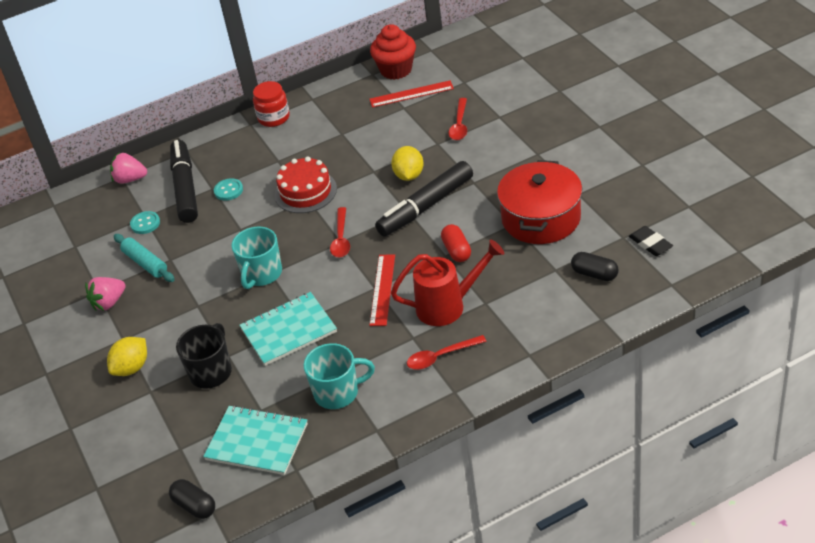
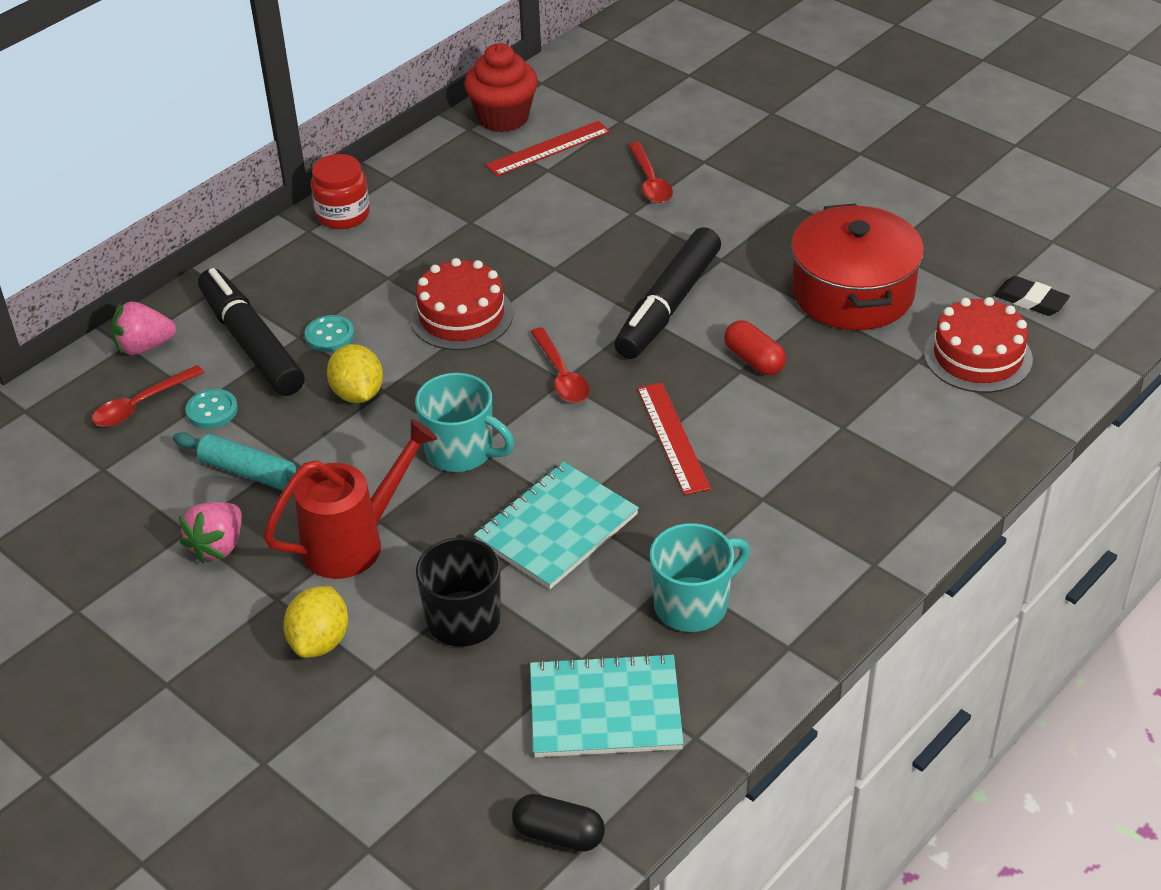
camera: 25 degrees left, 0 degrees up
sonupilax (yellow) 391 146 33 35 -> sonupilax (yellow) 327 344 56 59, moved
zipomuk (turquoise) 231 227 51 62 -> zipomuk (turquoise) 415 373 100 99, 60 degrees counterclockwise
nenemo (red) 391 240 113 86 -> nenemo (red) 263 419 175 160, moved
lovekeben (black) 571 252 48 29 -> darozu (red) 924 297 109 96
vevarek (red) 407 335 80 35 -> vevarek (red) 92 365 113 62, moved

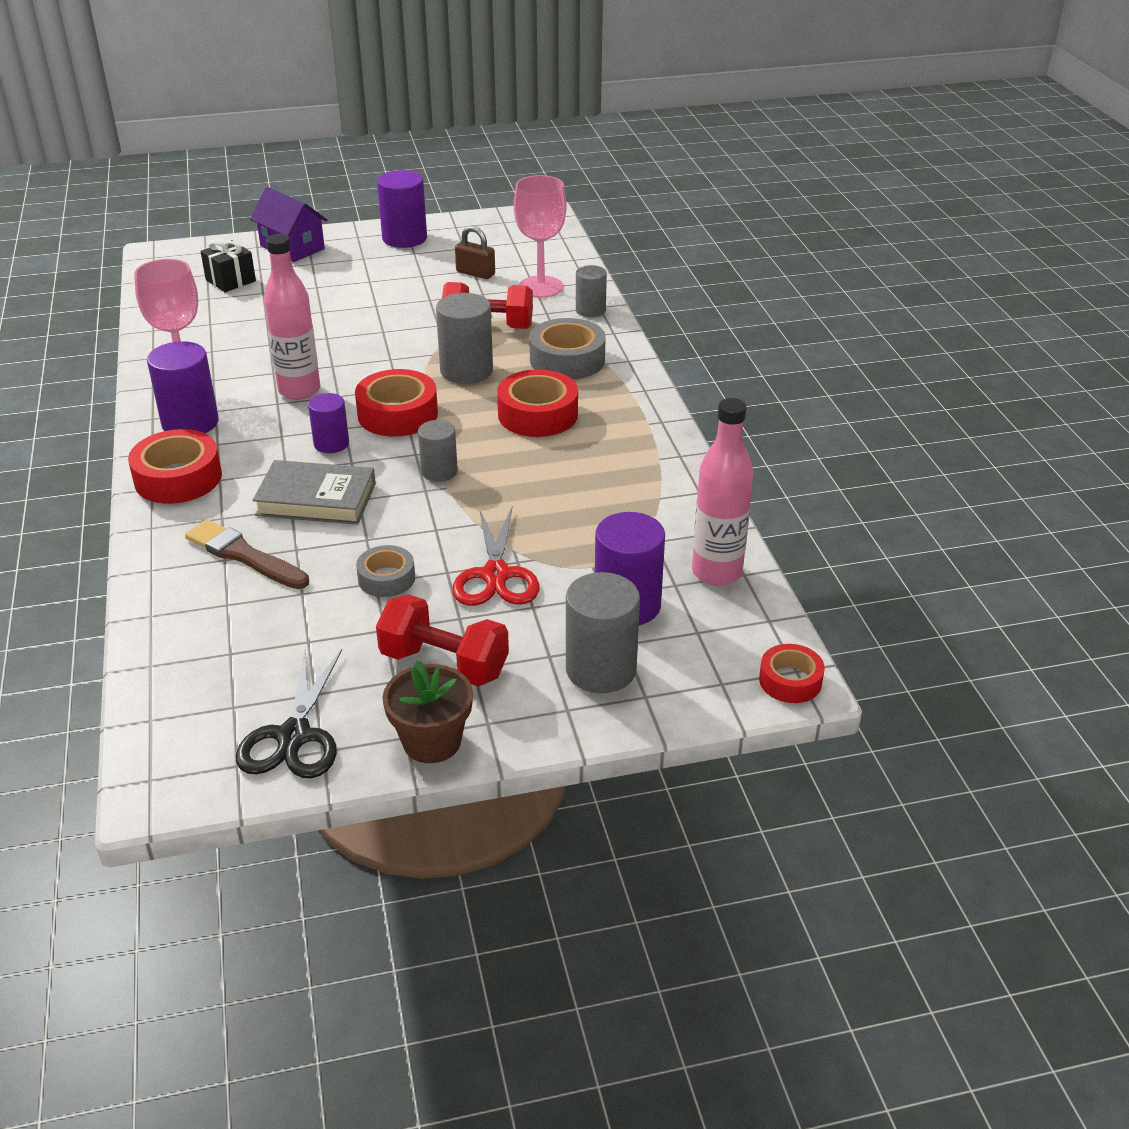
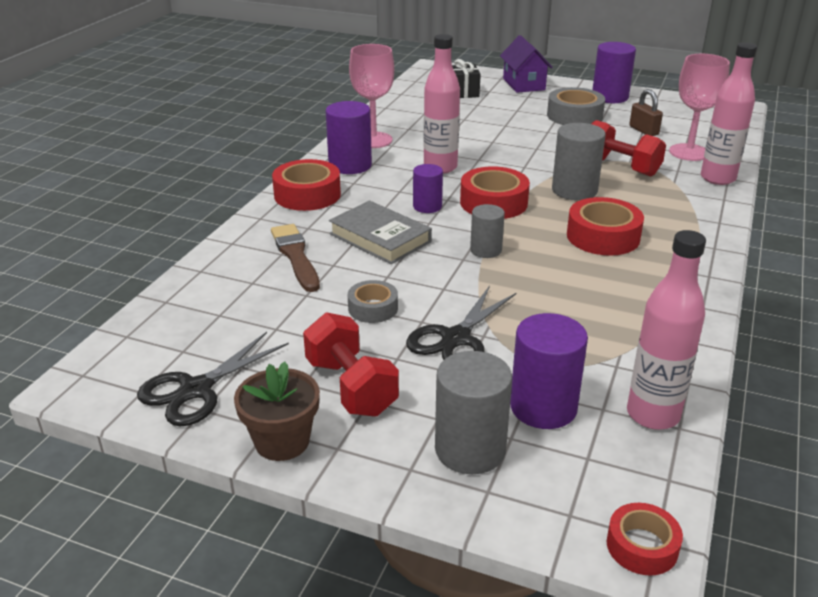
camera: 35 degrees right, 5 degrees down
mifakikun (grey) 576 265 31 52 -> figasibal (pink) 701 42 56 143
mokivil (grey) 529 318 77 62 -> mokivil (grey) 547 87 58 38, moved
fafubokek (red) 452 508 87 98 -> fafubokek (black) 406 285 111 75

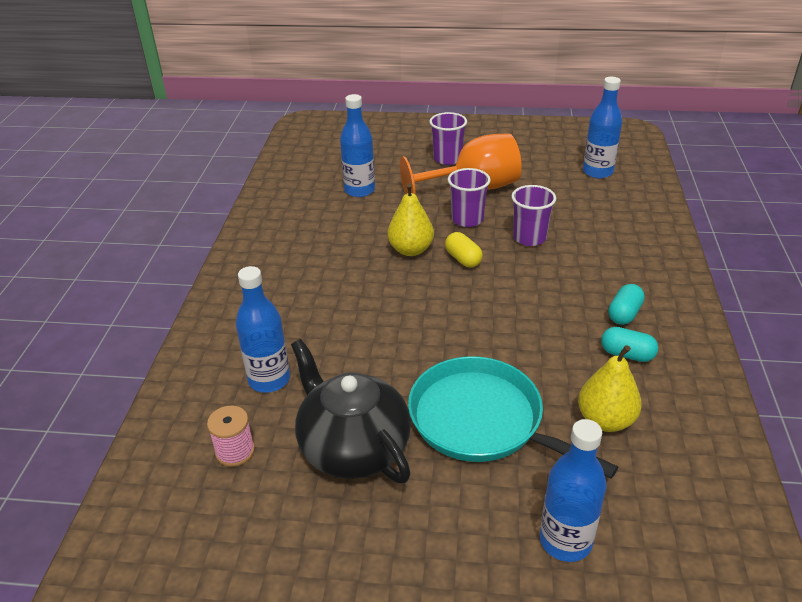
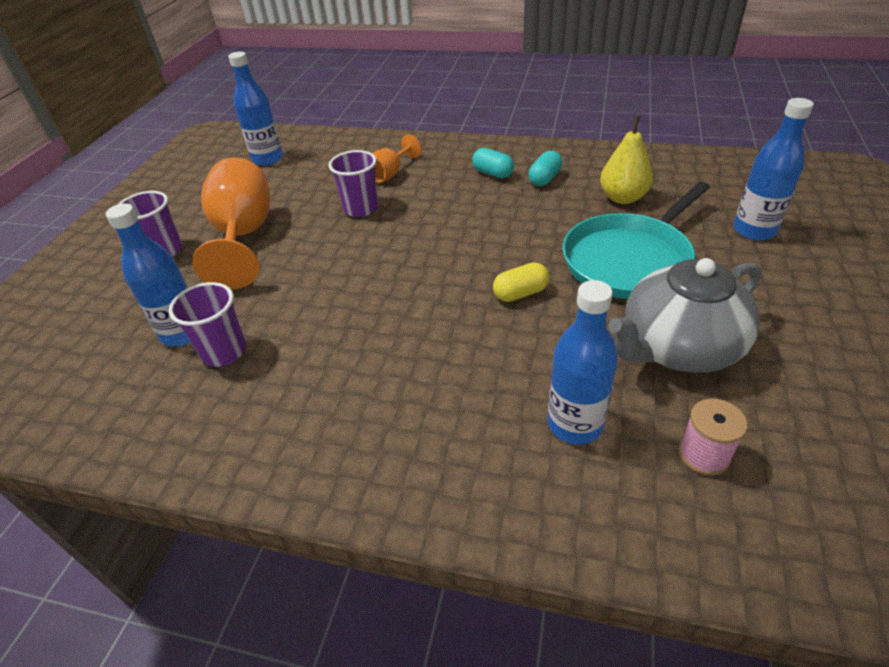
camera: 80 degrees left, 5 degrees up
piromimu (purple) 448 168 43 59 -> piromimu (purple) 169 282 78 85, moved
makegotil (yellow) 388 183 46 73 -> none
lovekeben (yellow) 445 232 38 36 -> lovekeben (yellow) 493 262 56 40, moved
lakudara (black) 291 339 120 144 -> lakudara (grey) 609 258 153 115
none -> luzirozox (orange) 372 134 49 49

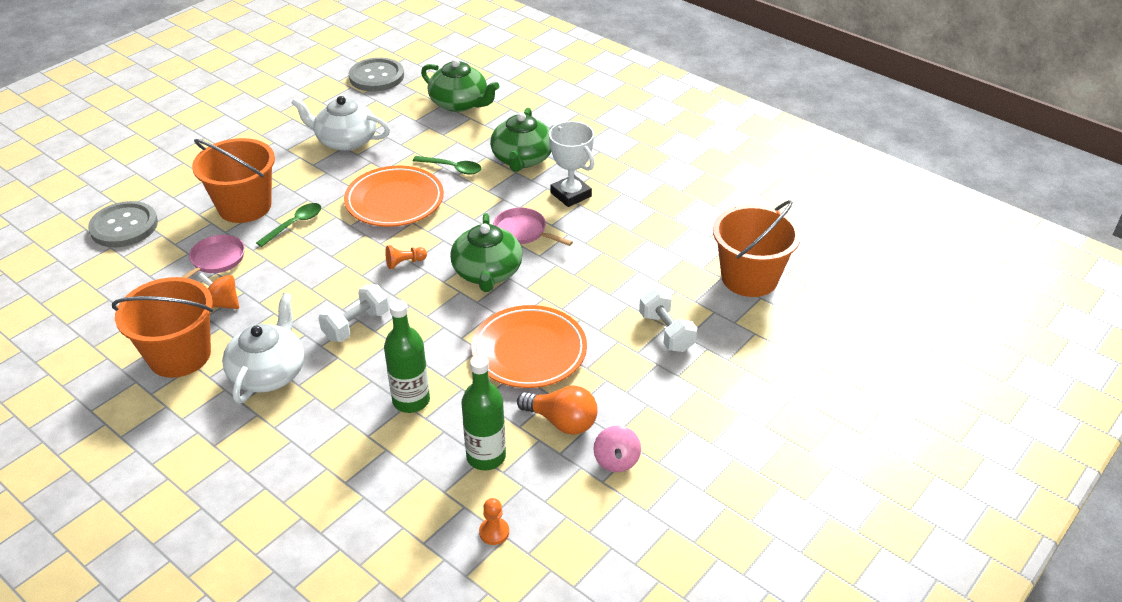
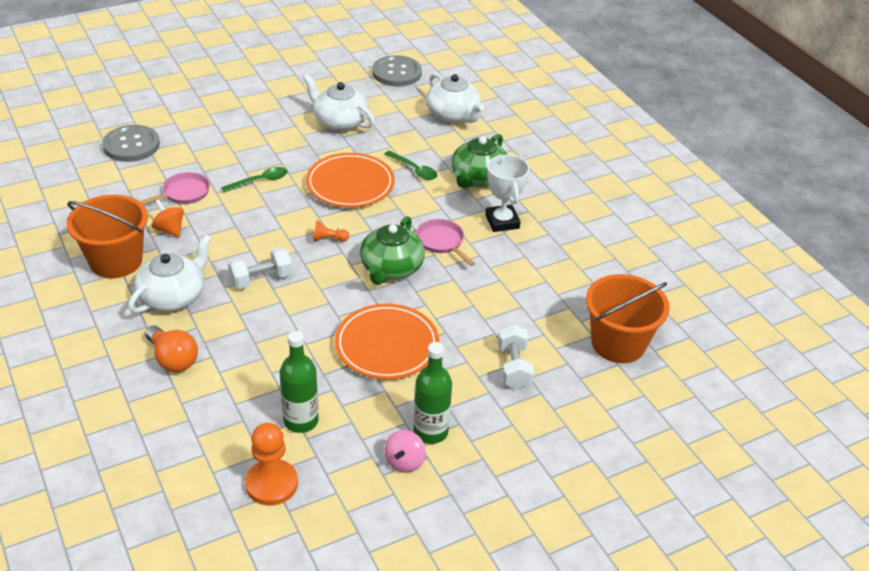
camera: 20 degrees right, 0 degrees up
lakudara (green) 421 59 78 53 -> lakudara (white) 426 73 58 50
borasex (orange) 192 138 83 85 -> none
figasibal (green) 384 300 46 113 -> figasibal (green) 414 342 38 102, moved
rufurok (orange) 517 385 81 50 -> rufurok (orange) 145 326 53 46, moved
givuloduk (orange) 479 498 30 47 -> givuloduk (orange) 245 423 53 83, x1.97

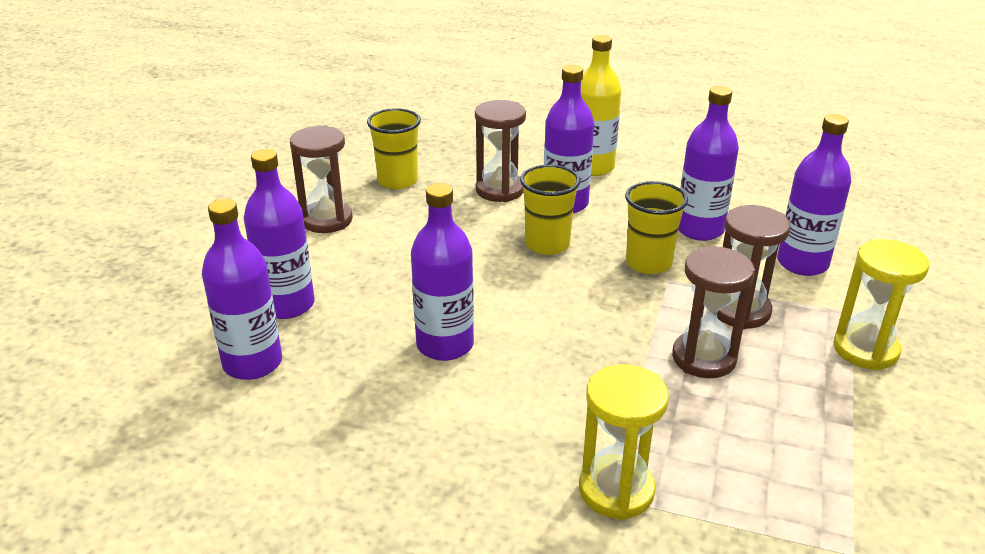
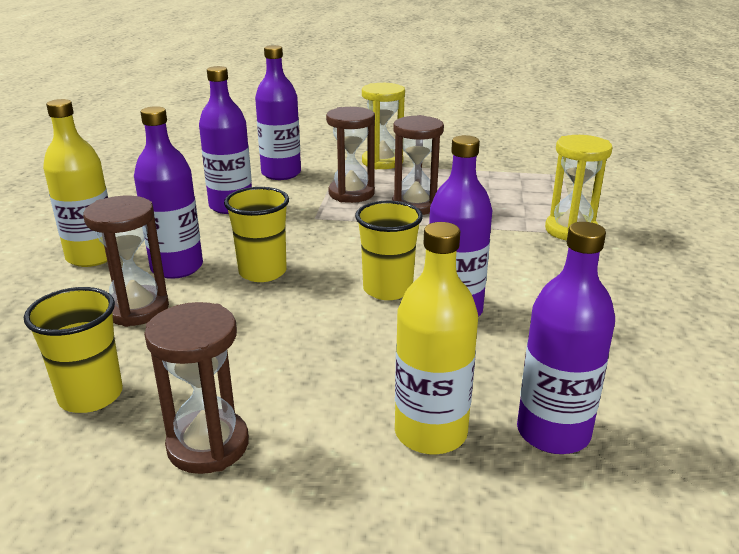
camera: 100 degrees left, 5 degrees down
figasibal (purple) 244 149 71 170 -> figasibal (yellow) 395 222 83 233
piromimu (yellow) 625 181 63 93 -> piromimu (yellow) 355 201 68 99, moved

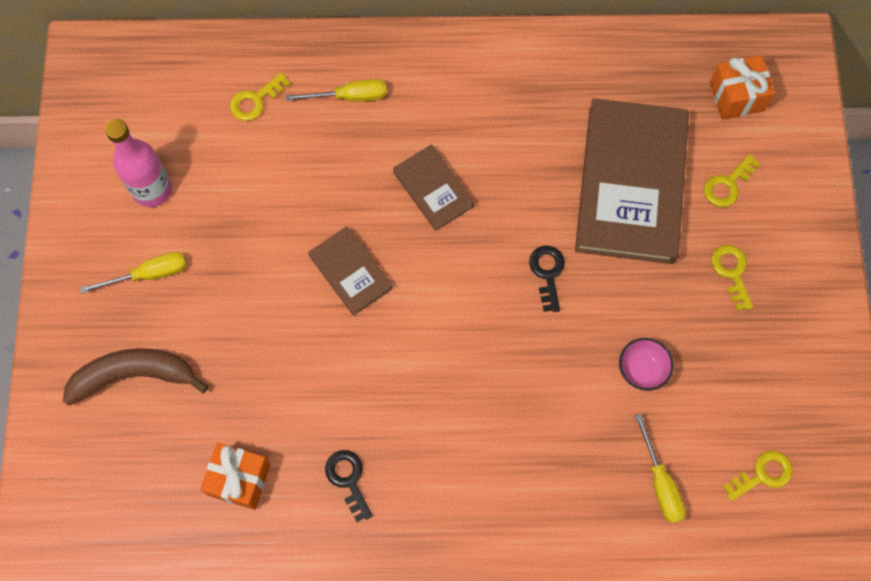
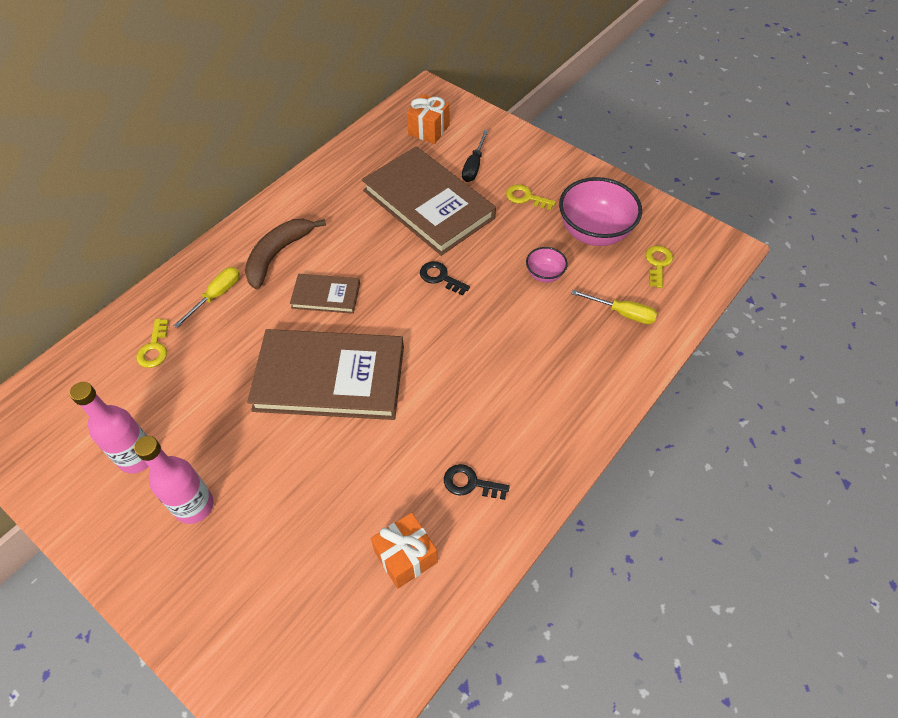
camera: 50 degrees left, 15 degrees down
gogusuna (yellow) 704 154 56 53 -> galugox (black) 462 130 26 52
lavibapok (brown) 308 226 85 90 -> lavibapok (brown) 247 329 157 91, x2.07
galugox (yellow) 80 252 107 42 -> figasibal (pink) 134 436 80 88
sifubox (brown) 63 348 146 58 -> sifubox (brown) 245 219 81 70, moved
none -> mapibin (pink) 559 177 83 69

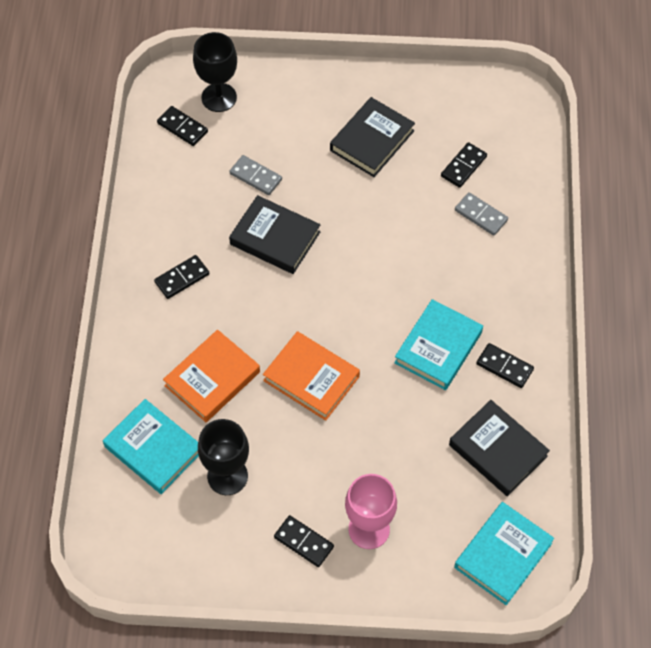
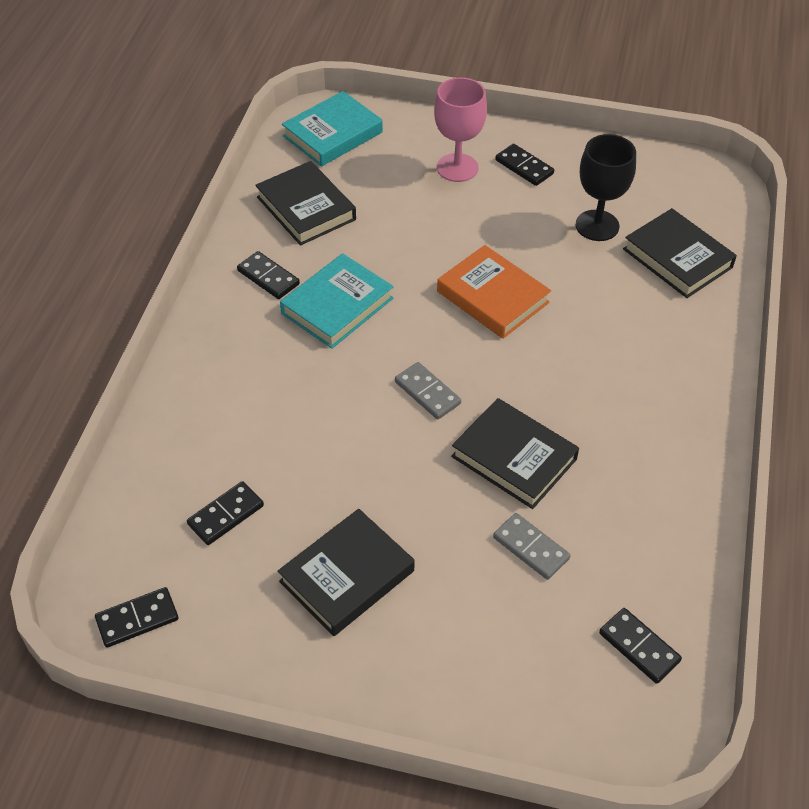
camera: 170 degrees left, 10 degrees down
luzirozox (black) 193 32 44 80 -> none
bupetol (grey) 455 192 53 44 -> bupetol (grey) 395 362 66 58, moved
bupetol (black) 154 255 56 44 -> bupetol (black) 95 587 84 61, moved
lavibapok (orange) 163 330 97 92 -> none
lavibapok (turquoise) 103 399 96 95 -> lavibapok (black) 623 208 114 90

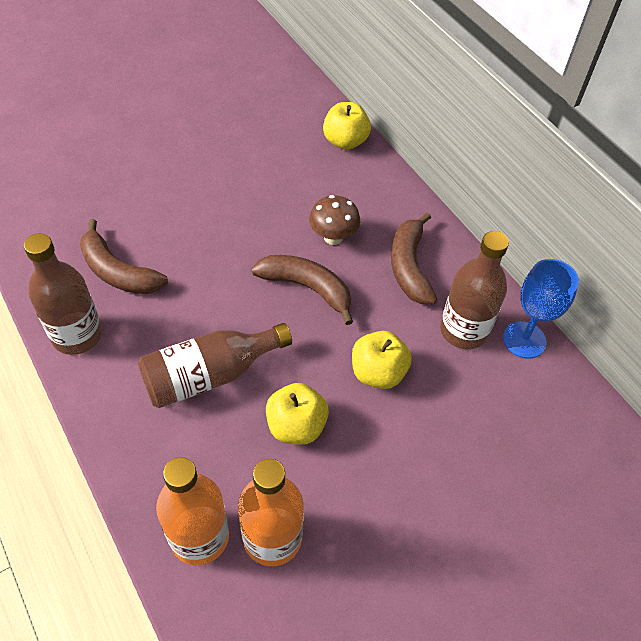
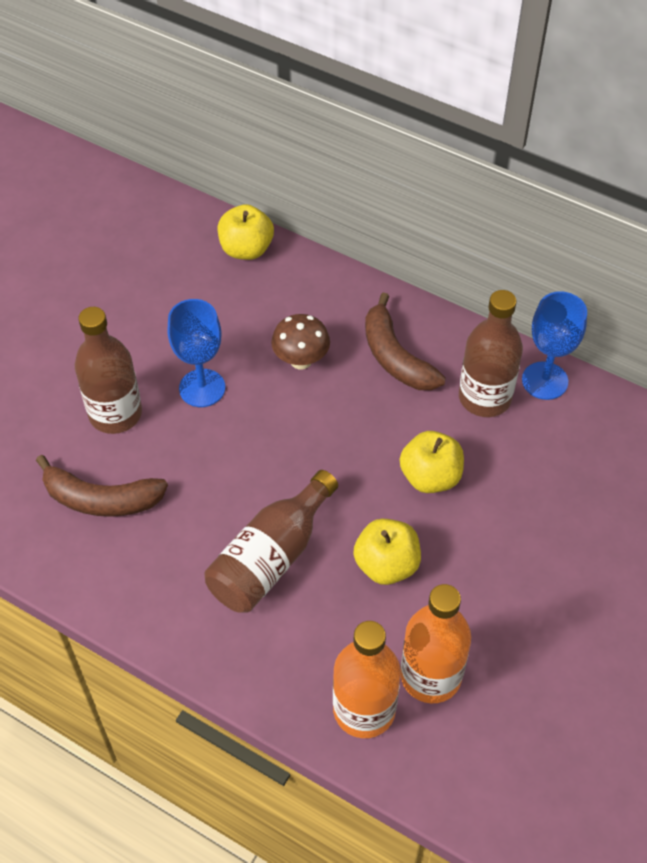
camera: 25 degrees left, 0 degrees up
figasibal (brown) 24 233 78 122 -> figasibal (brown) 75 307 67 127, moved
sifubox (brown) 251 255 102 70 -> none
none -> luzirozox (blue) 167 299 58 108

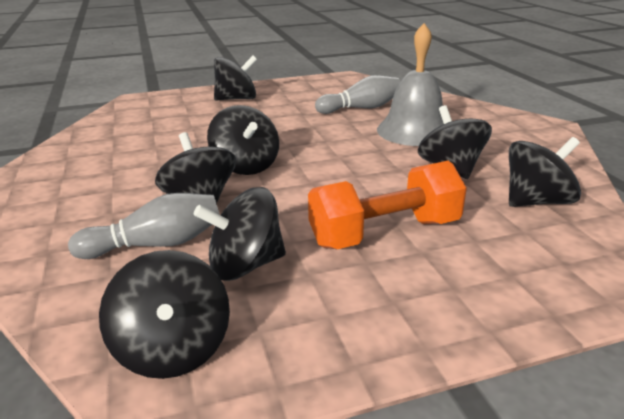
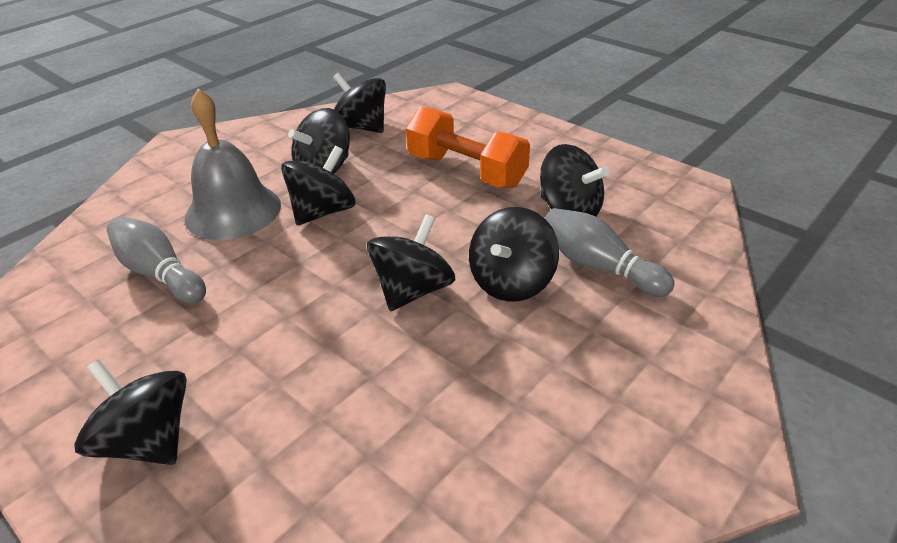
camera: 120 degrees left, 10 degrees up
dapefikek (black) 99 250 131 129 -> dapefikek (black) 281 146 75 79, moved

